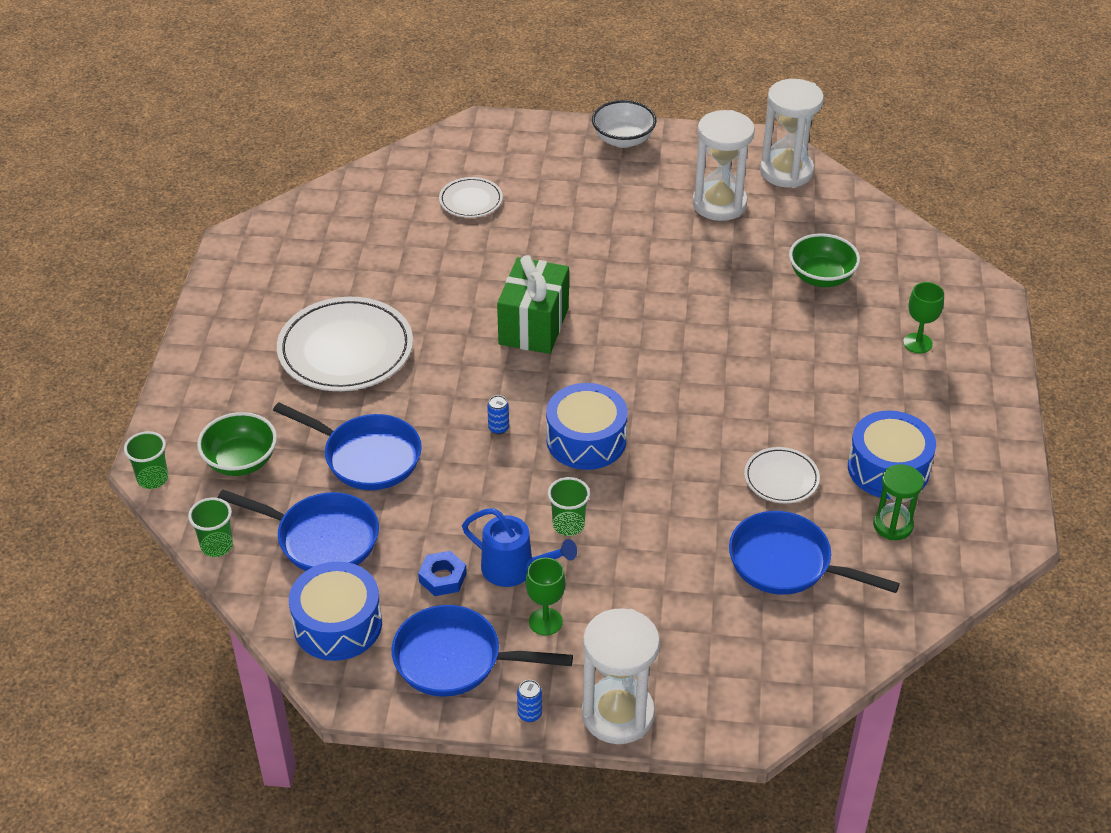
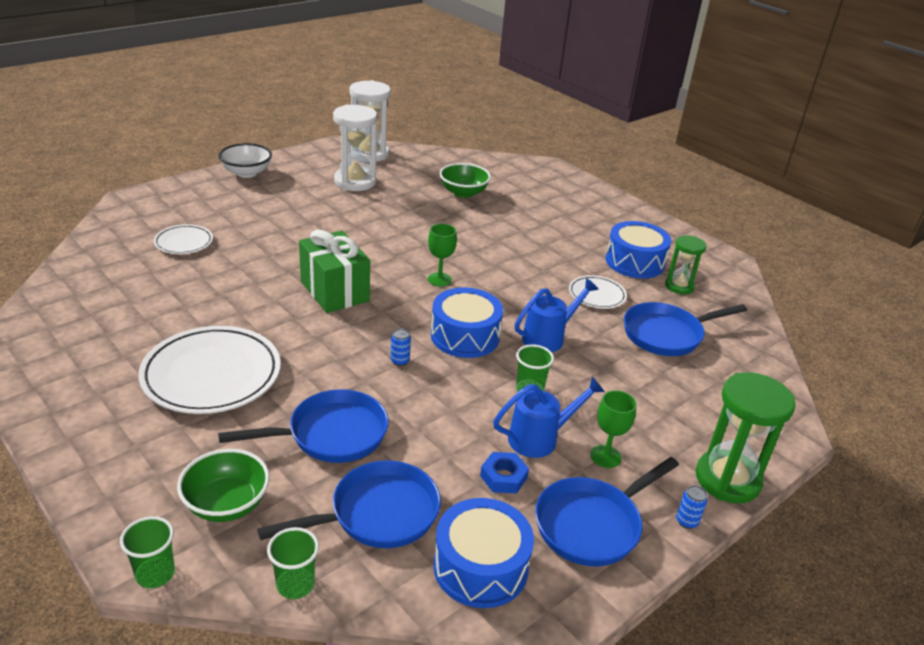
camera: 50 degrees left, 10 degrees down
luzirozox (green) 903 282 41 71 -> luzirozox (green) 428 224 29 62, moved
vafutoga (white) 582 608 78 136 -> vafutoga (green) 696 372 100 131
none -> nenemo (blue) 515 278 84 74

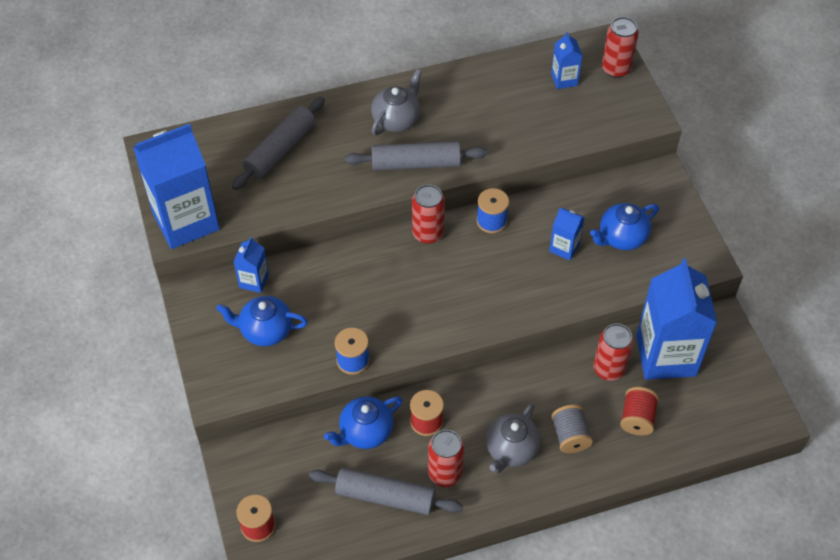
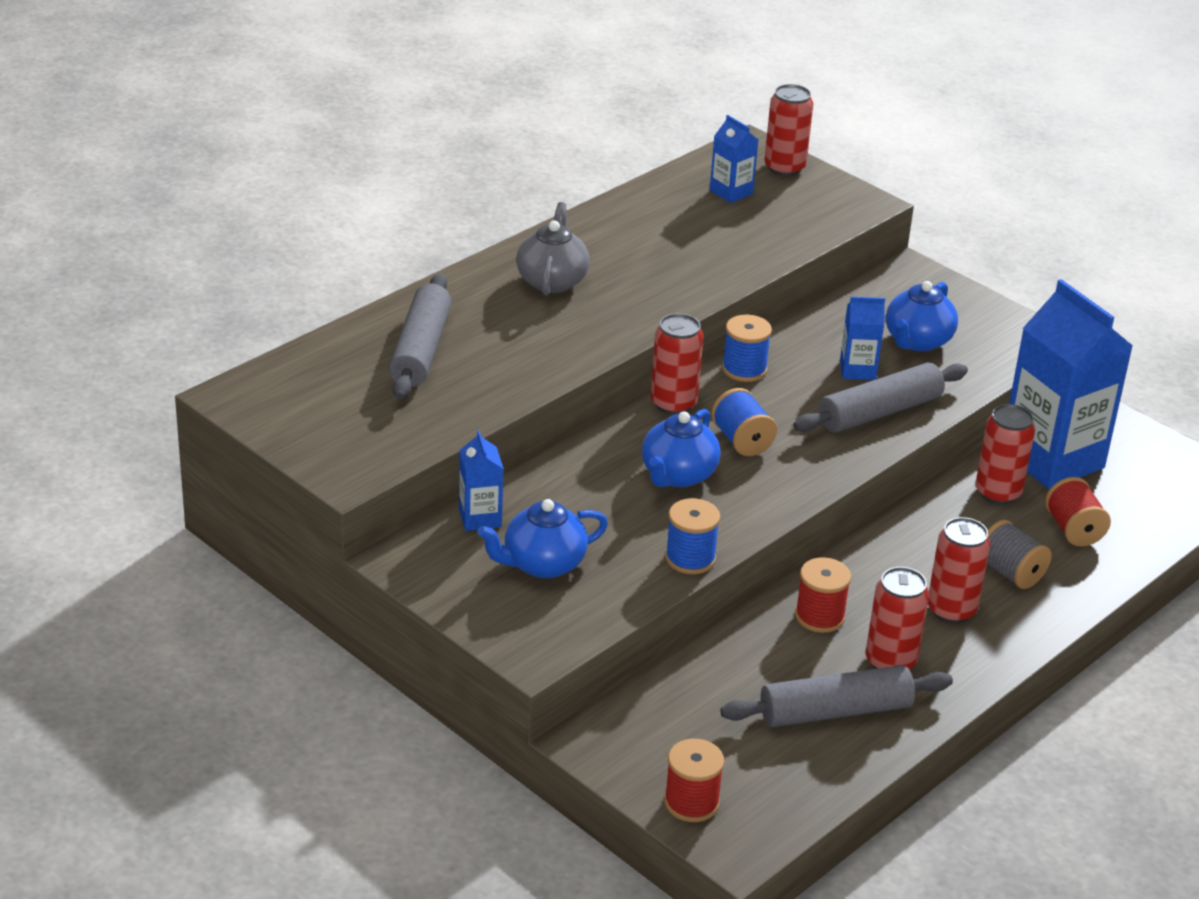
camera: 30 degrees left, 20 degrees down
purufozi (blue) 133 123 87 126 -> none
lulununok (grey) 345 141 142 29 -> lulununok (grey) 793 362 175 71, moved
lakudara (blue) 324 397 78 52 -> lakudara (blue) 642 409 79 78, moved
lakudara (grey) 486 403 54 71 -> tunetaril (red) 928 517 62 107
none -> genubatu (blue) 711 388 66 68

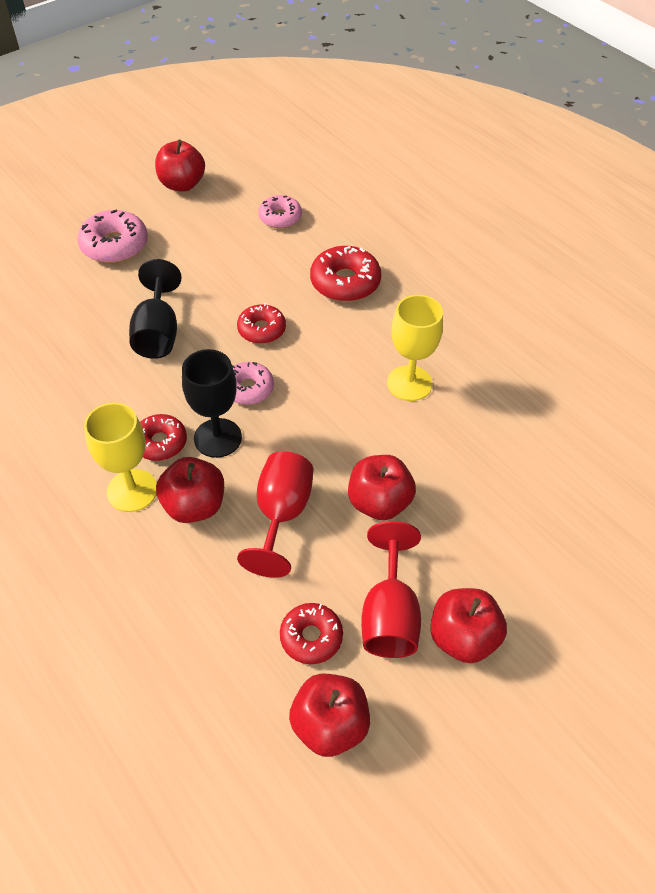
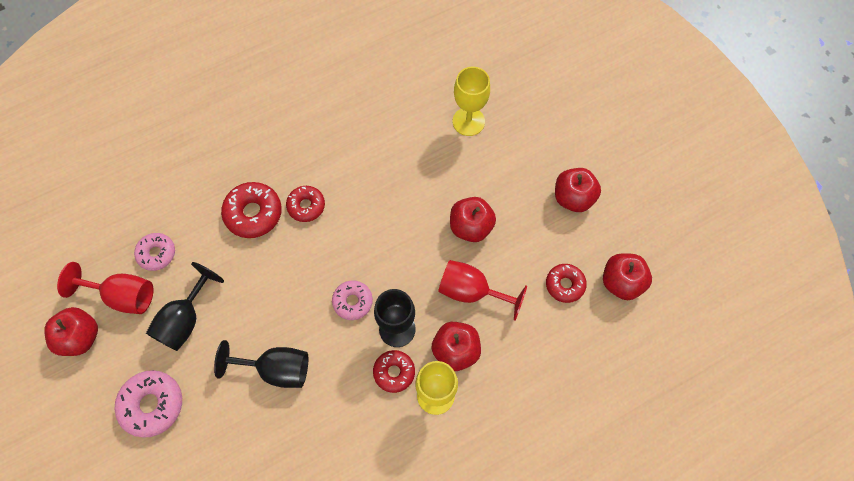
camera: 80 degrees left, 15 degrees up
luzirozox (yellow) 387 295 56 106 -> luzirozox (yellow) 453 67 37 69, moved
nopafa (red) 237 303 49 41 -> nopafa (red) 286 186 39 36, moved
luzirozox (red) 361 521 60 137 -> luzirozox (red) 57 262 97 52, moved
none -> luzirozox (black) 146 262 78 89

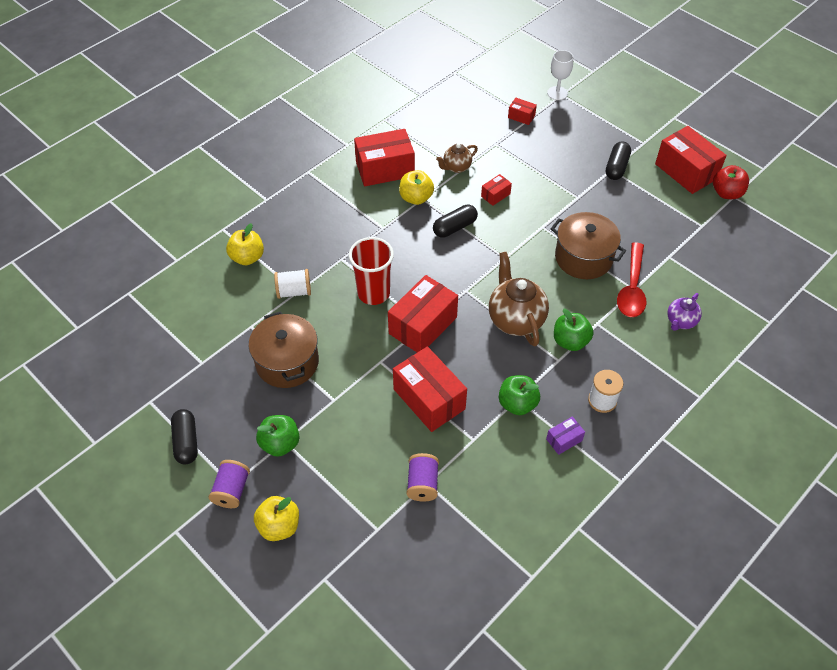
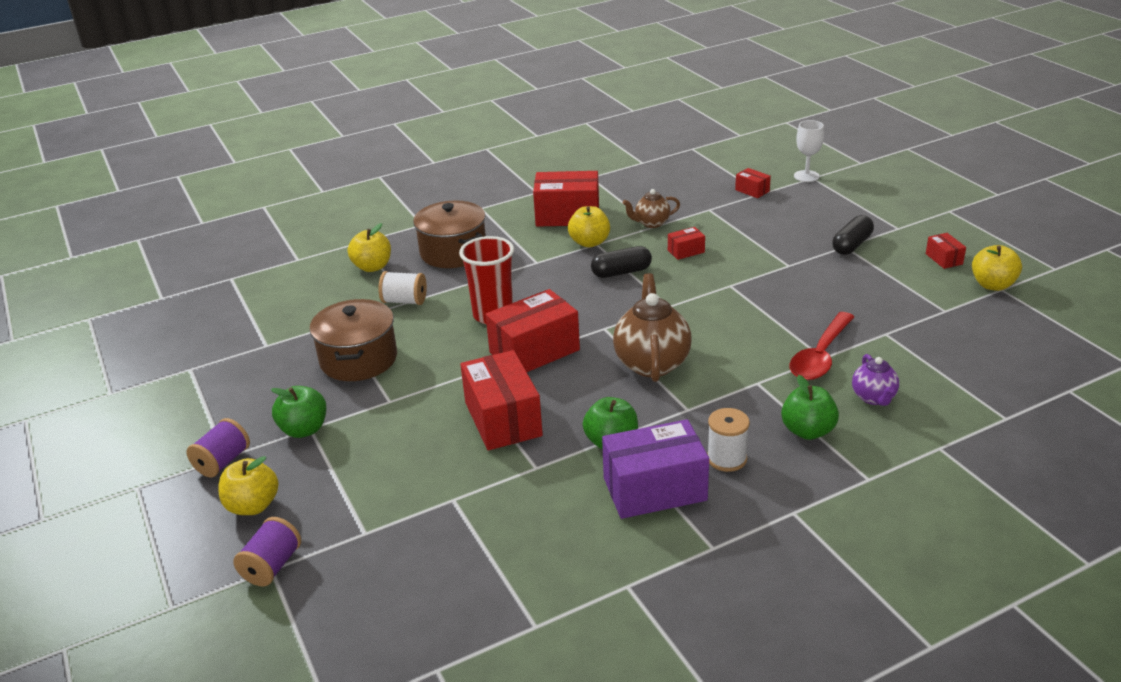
camera: 20 degrees right, 20 degrees down
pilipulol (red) 655 126 72 68 -> pilipulol (red) 926 233 40 36, x0.47
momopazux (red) 713 165 36 34 -> momopazux (yellow) 972 245 50 46
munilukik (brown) 551 212 75 67 -> munilukik (brown) 413 201 73 67, moved
lakudara (purple) 667 293 35 38 -> lakudara (purple) 852 354 47 52, 60 degrees counterclockwise
momopazux (green) 554 309 40 42 -> momopazux (green) 781 375 58 65, moved
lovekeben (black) 171 409 27 56 -> none
pilipulol (purple) 546 416 39 39 -> pilipulol (purple) 602 419 107 100, x2.15
genubatu (purple) 407 453 32 49 -> genubatu (purple) 233 517 68 70, moved

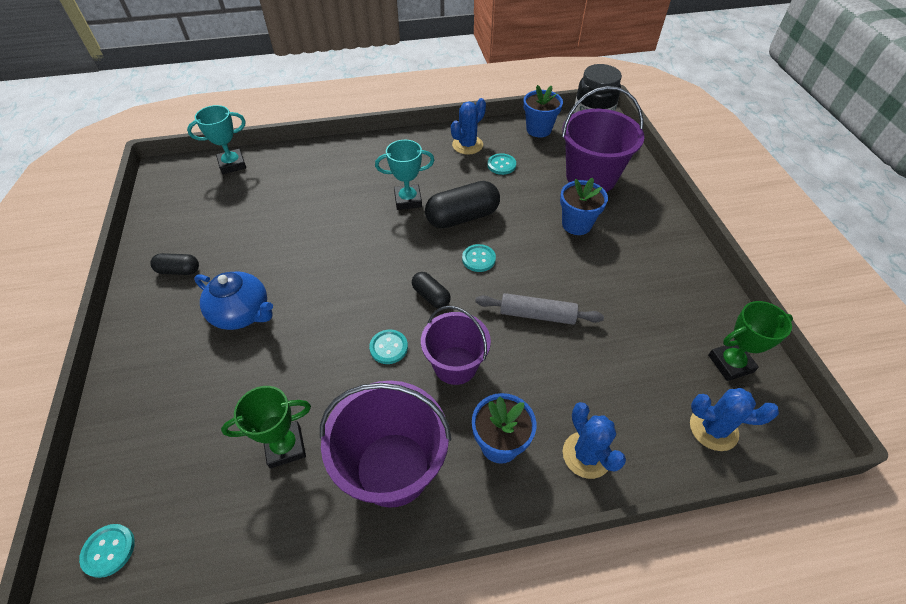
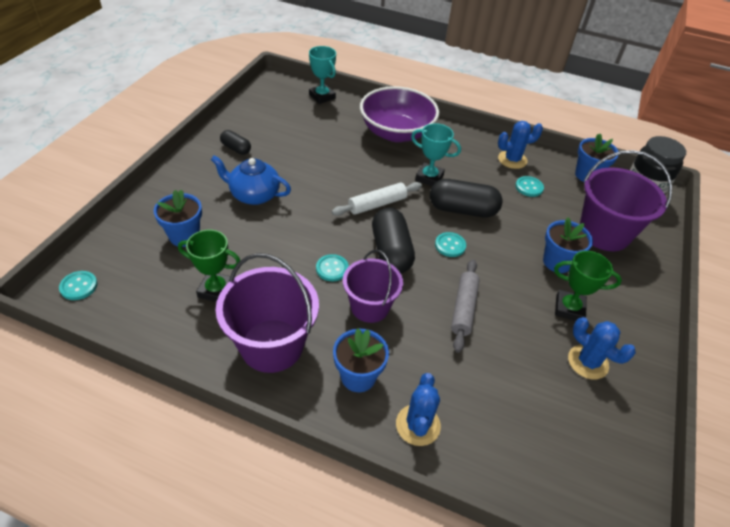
camera: 30 degrees right, 5 degrees down
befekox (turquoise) 187 105 59 69 -> befekox (turquoise) 309 46 27 58, 45 degrees clockwise
lakudara (blue) 194 271 79 59 -> lakudara (blue) 211 155 80 50, 135 degrees clockwise
lovekeben (black) 412 272 39 36 -> lovekeben (black) 372 208 43 66, x1.83
lulununok (grey) 475 293 129 32 -> lulununok (grey) 451 259 29 94, 60 degrees clockwise
befekox (green) 708 301 85 80 -> befekox (green) 554 251 68 70, moved
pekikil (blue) 690 388 89 63 -> pekikil (blue) 568 317 68 62, moved
none -> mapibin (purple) 360 86 79 56
none -> lulununok (white) 332 182 90 34
none -> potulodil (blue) 153 190 49 57

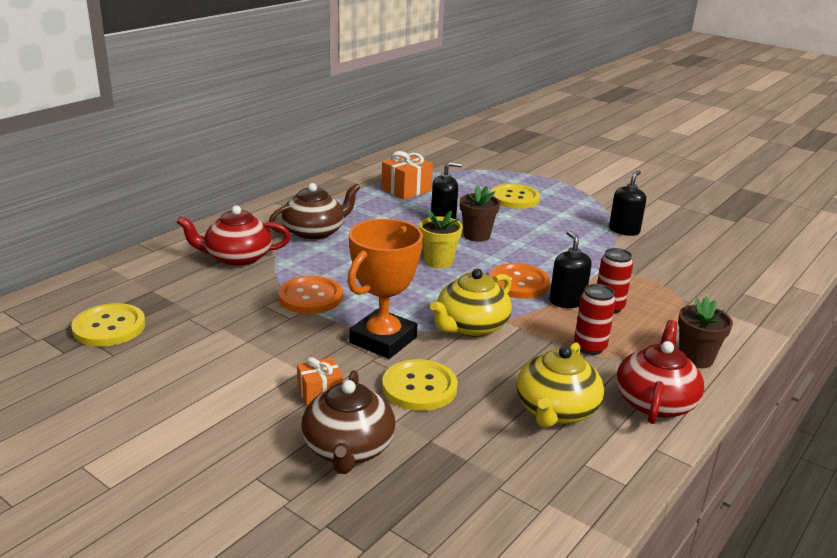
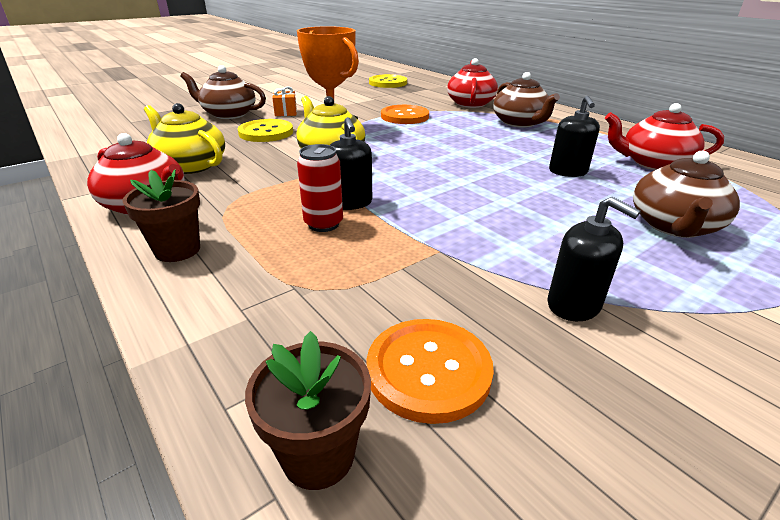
camera: 105 degrees right, 5 degrees up
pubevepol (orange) 381 151 52 49 -> lakudara (red) 605 103 119 67
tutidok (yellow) 491 184 49 25 -> lakudara (brown) 633 150 107 88
potulodil (brown) 460 185 40 57 -> potulodil (brown) 245 331 126 159, moved
potulodil (yellow) 420 211 43 58 -> none
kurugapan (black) 550 231 41 77 -> kurugapan (black) 330 117 42 93, 75 degrees clockwise
tutidok (orange) 489 263 61 36 -> tutidok (orange) 366 319 128 105, moved
tunetaril (red) 574 284 42 71 -> none

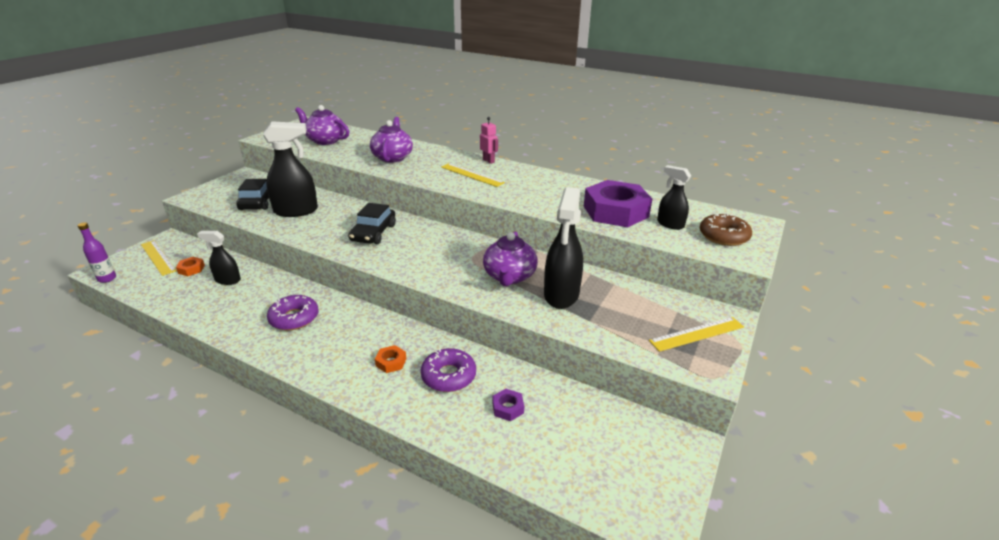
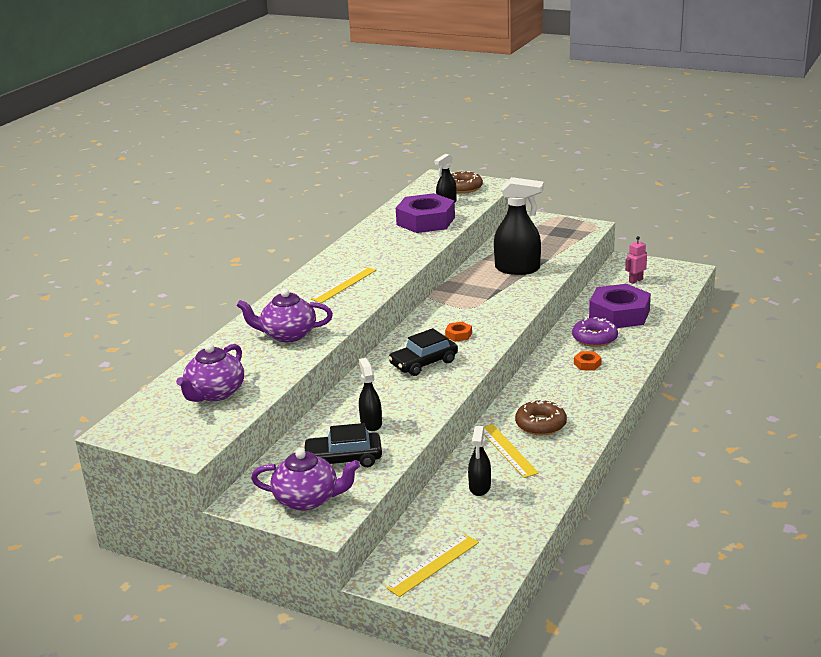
camera: 90 degrees left, 5 degrees down
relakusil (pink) 480 117 18 47 -> relakusil (pink) 625 236 22 48, moved
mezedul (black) 263 121 55 96 -> mezedul (black) 359 358 23 73, x0.57
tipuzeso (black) 348 203 48 41 -> tipuzeso (black) 388 328 70 48, 135 degrees clockwise
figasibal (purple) 77 222 39 61 -> none
lakudara (purple) 483 231 55 55 -> lakudara (purple) 251 449 109 62, moved
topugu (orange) 176 257 29 19 -> topugu (orange) 445 321 27 21, moved
nopafa (purple) 267 295 51 35 -> nopafa (brown) 515 400 52 35
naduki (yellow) 649 317 95 35 -> naduki (yellow) 484 424 55 54, moved
topugu (purple) 492 389 32 32 -> topugu (purple) 589 284 62 44, x2.49

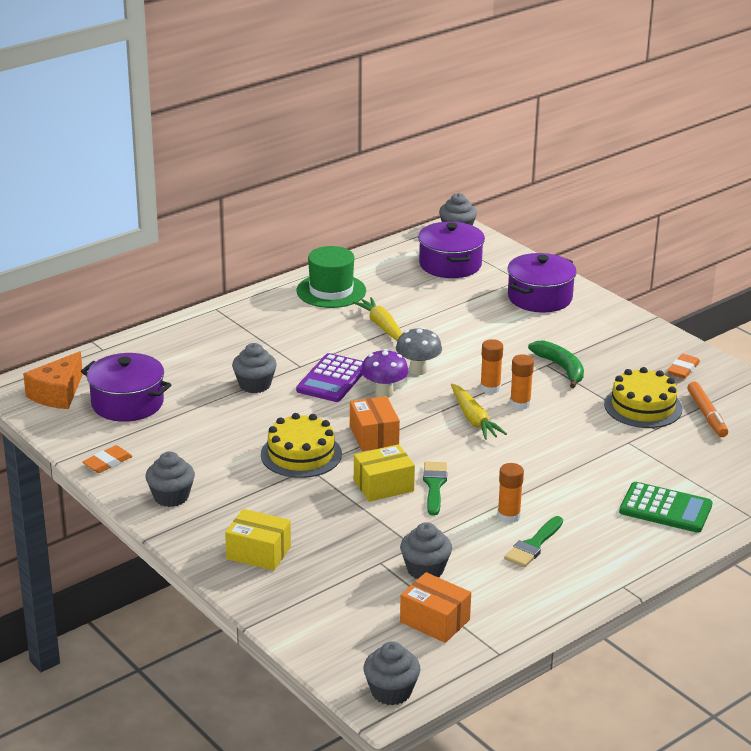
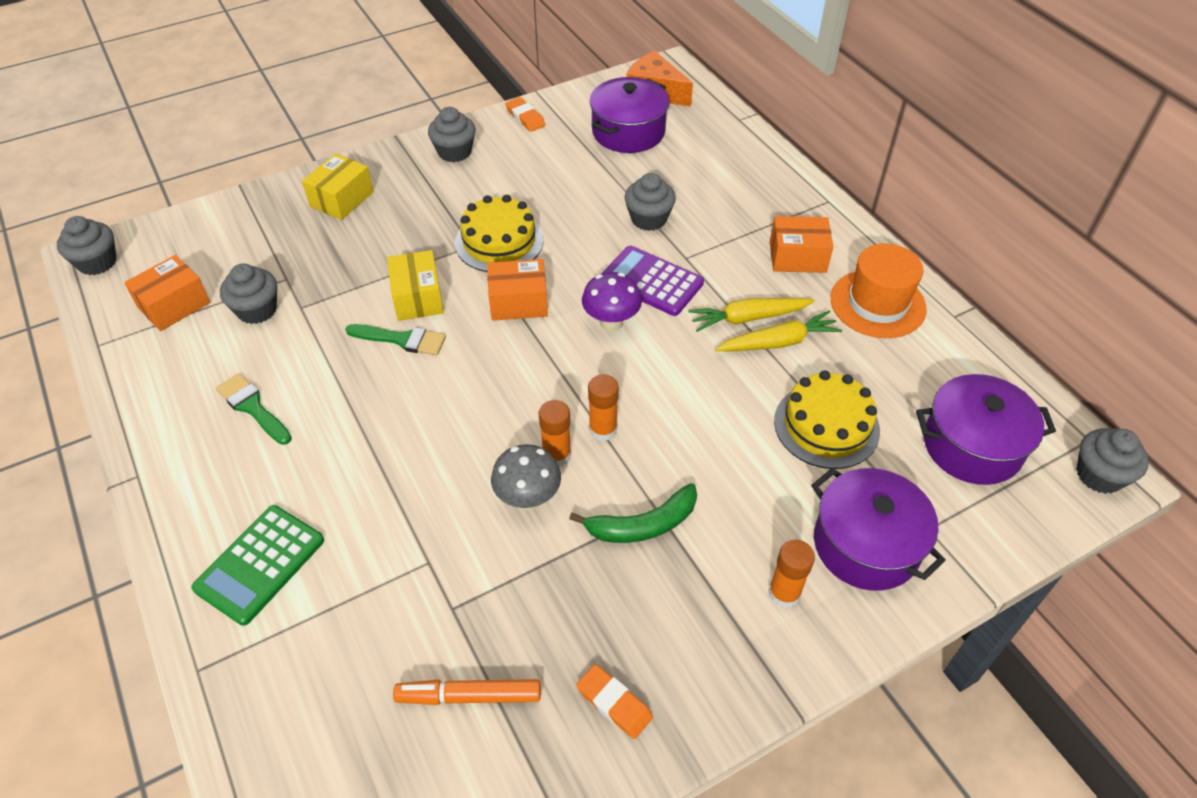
camera: 100 degrees right, 20 degrees up
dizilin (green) 296 246 70 62 -> dizilin (orange) 831 243 96 95
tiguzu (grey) 396 327 46 48 -> tiguzu (grey) 491 444 70 66, moved
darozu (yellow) 604 367 78 61 -> darozu (yellow) 774 370 106 99, moved
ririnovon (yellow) 451 383 56 57 -> ririnovon (yellow) 689 298 126 34, moved
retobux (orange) 497 463 27 60 -> retobux (orange) 768 539 47 69, moved
none -> pilipulol (orange) 770 216 63 57

